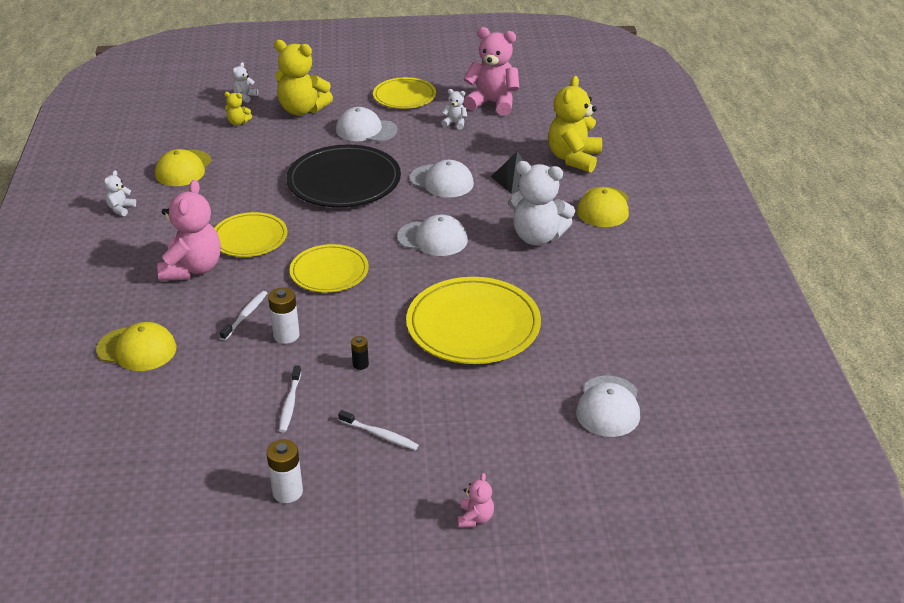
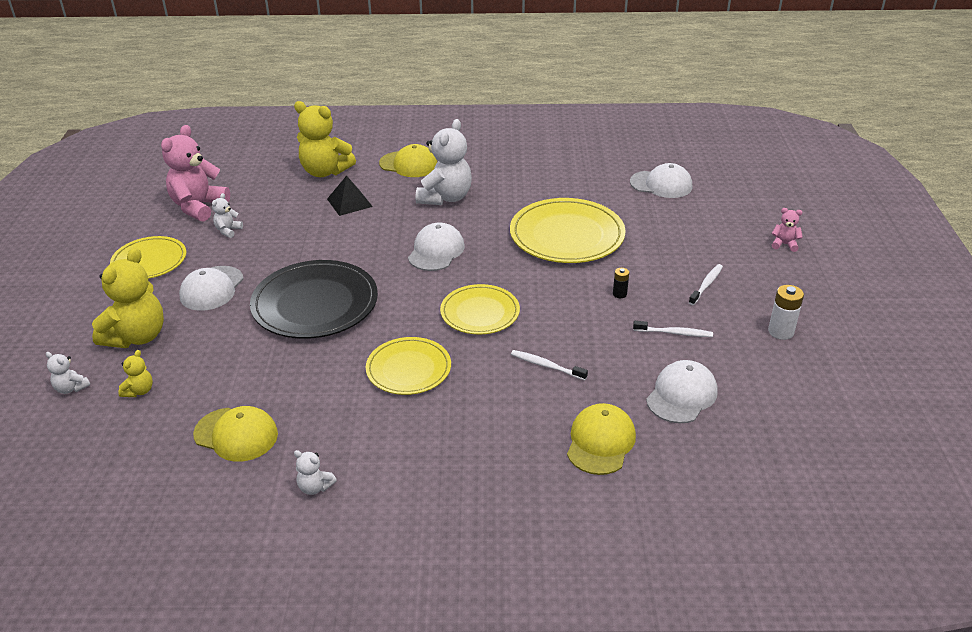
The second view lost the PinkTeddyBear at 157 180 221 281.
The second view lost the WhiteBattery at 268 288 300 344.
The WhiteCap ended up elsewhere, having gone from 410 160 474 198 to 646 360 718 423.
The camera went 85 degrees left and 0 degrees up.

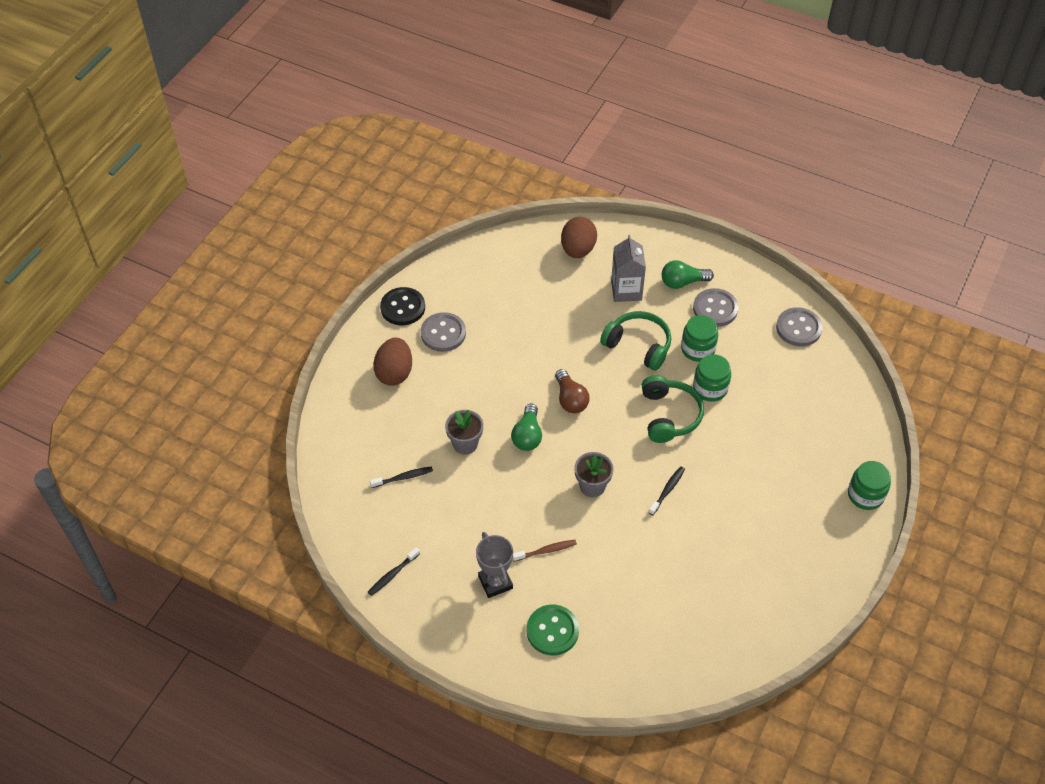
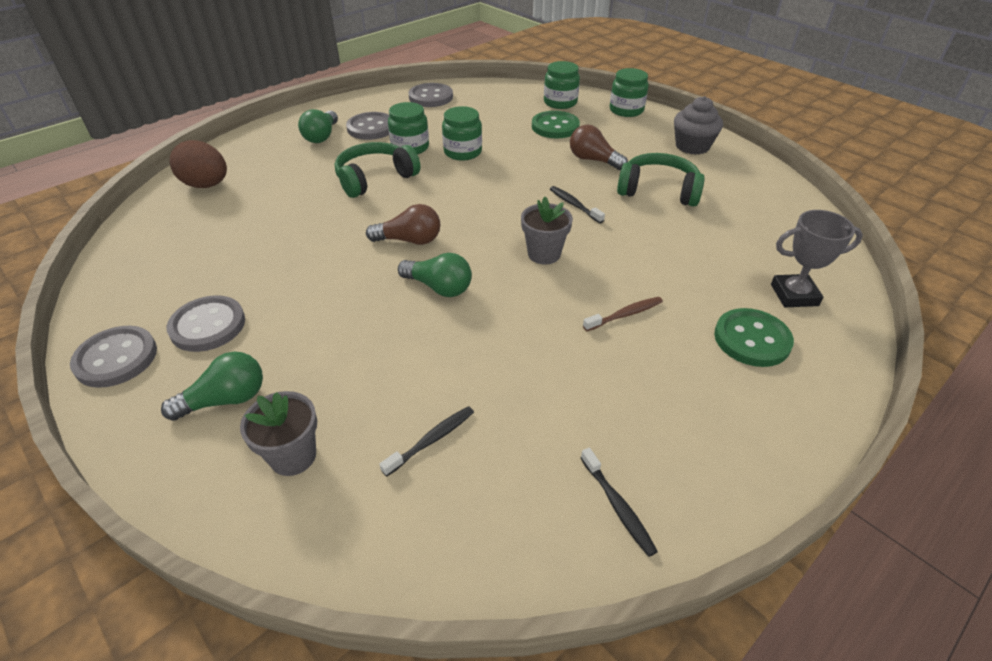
The BlackToothbrush at 370 466 433 488 ended up facing another way, 45 degrees clockwise from before.
Where the BrownEgg stood at 373 338 412 386, the GreenLightBulb came to stand at 161 352 263 421.
What was the BlackButton at 380 287 425 325 turned into the GreyButton at 70 326 157 388.
The GreyFlowerPot ended up elsewhere, having gone from 445 410 483 454 to 240 391 317 476.
The GreyTrophy ended up elsewhere, having gone from 476 532 513 598 to 771 210 863 307.
The BrownToothbrush at 513 540 577 562 ended up facing another way, 60 degrees clockwise from before.
The second view lost the GreyCarton at 611 235 646 302.
The GreenHeadphones ended up elsewhere, having gone from 642 375 704 443 to 617 153 705 207.
The second view gained the GreenButton at 532 111 580 138.
The second view gained the GreenJar at 544 61 580 109.
The second view gained the BrownLightBulb at 570 125 628 170.
The second view gained the GreyCupcake at 674 96 723 155.
The camera went 70 degrees left and 10 degrees down.

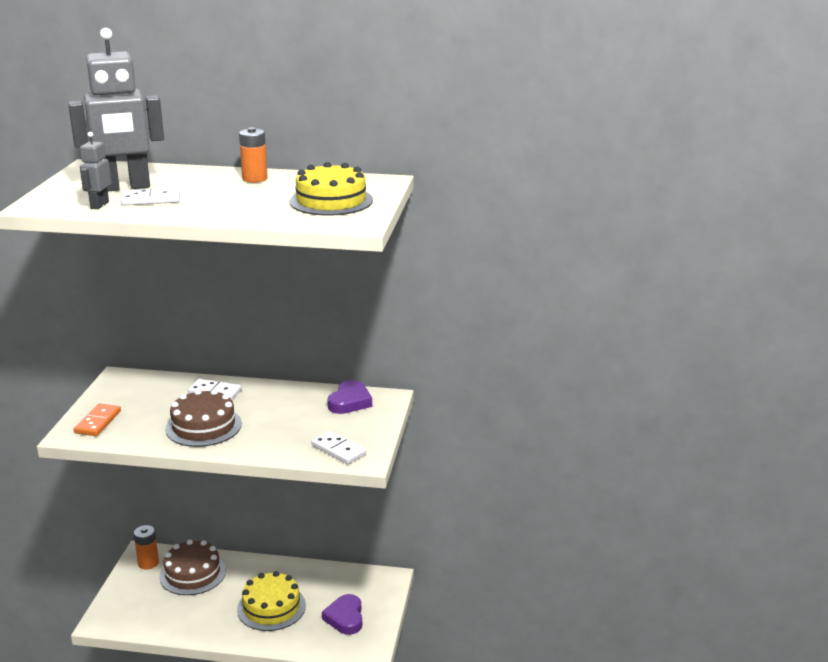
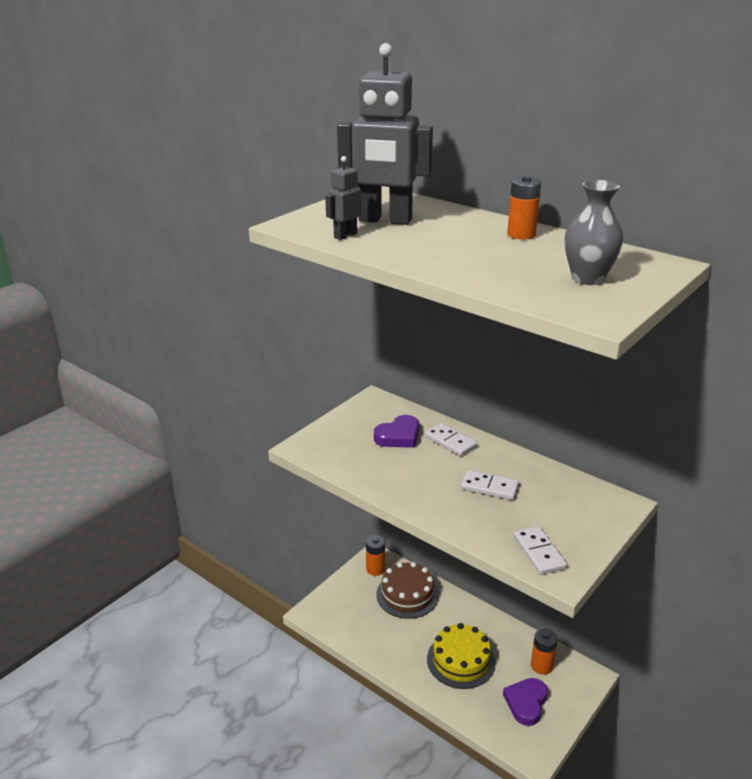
The second view lost the OrangeDomino at 74 404 121 436.
The WhiteDomino ended up elsewhere, having gone from 120 187 180 206 to 461 470 519 500.
The second view lost the BrownCake at 165 389 242 447.
Where the YellowCake stood at 289 162 373 216, the GreyVase came to stand at 564 180 623 285.
The PurpleHeart ended up elsewhere, having gone from 327 380 372 414 to 374 415 419 448.
The second view gained the OrangeBattery at 531 628 557 675.
The camera went 30 degrees right and 5 degrees up.

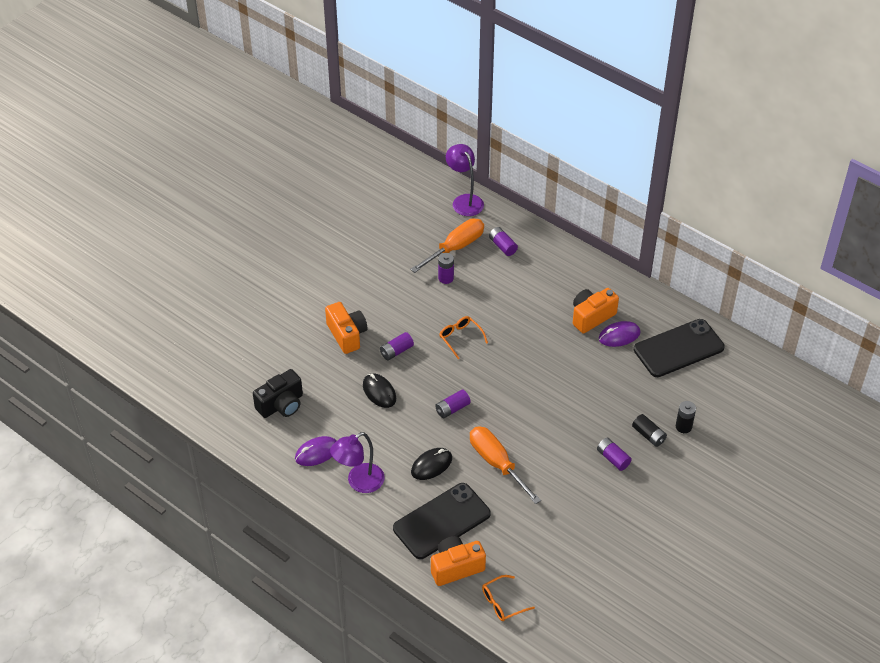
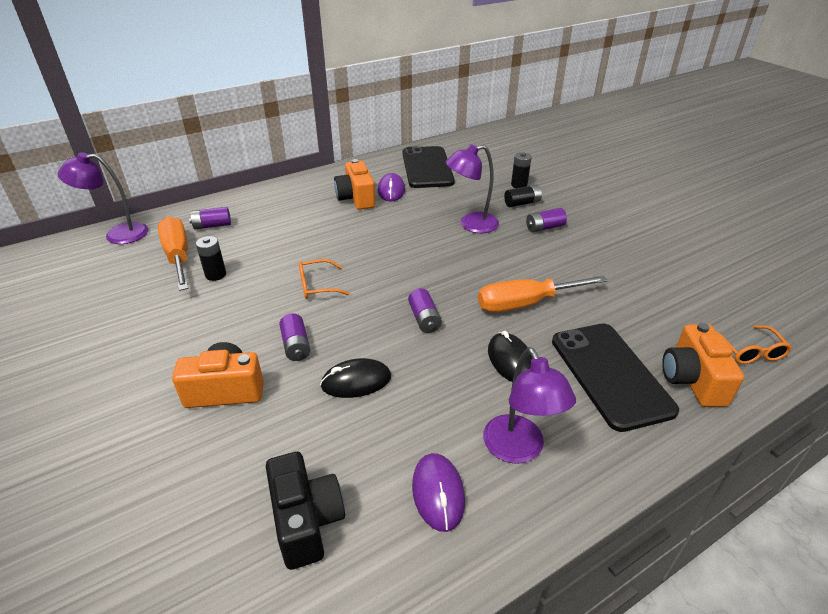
What was the PurpleBattery at 438 253 454 284 turned into the BlackBattery at 196 236 226 281.
The second view gained the PurpleLamp at 446 144 499 233.
The camera went 70 degrees left and 10 degrees down.

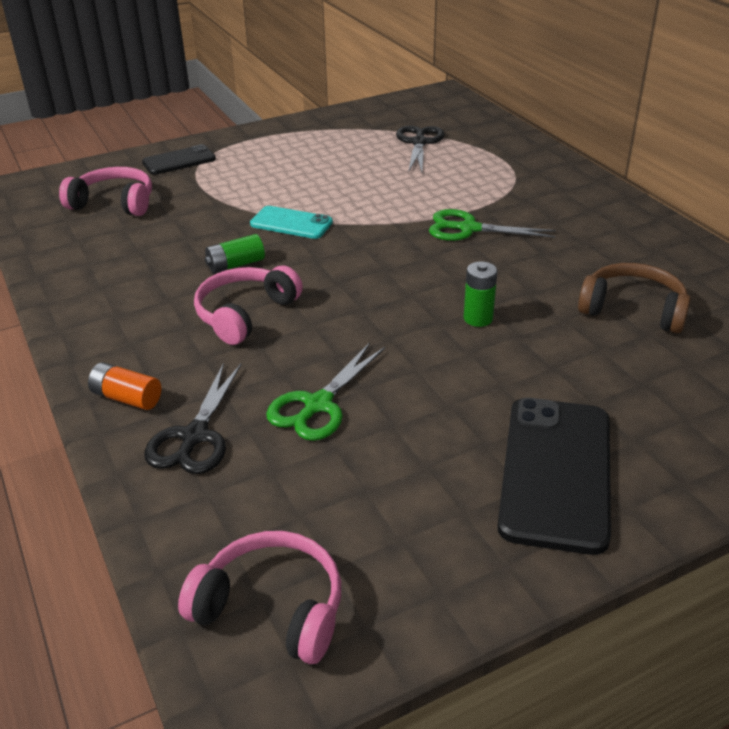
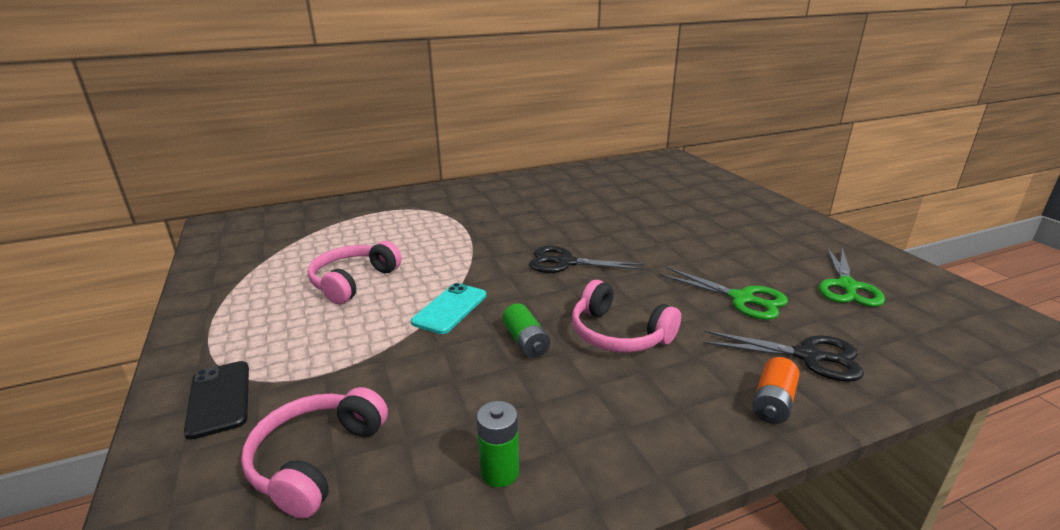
The PinkHeadphones ended up elsewhere, having gone from 178 531 341 664 to 308 241 402 304.
The BlackScissors ended up elsewhere, having gone from 396 126 445 172 to 529 246 644 273.
The GreenScissors ended up elsewhere, having gone from 429 209 556 241 to 819 247 885 307.
The GreenBattery ended up elsewhere, having gone from 464 261 497 327 to 476 401 519 487.
The second view lost the BlackPhone at 497 398 611 555.
The second view lost the BrownHeadphones at 578 263 691 333.
The camera went 85 degrees left and 10 degrees down.

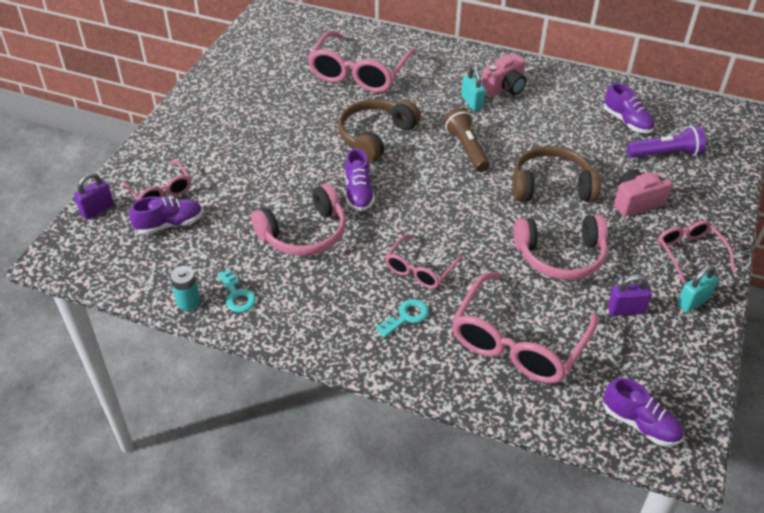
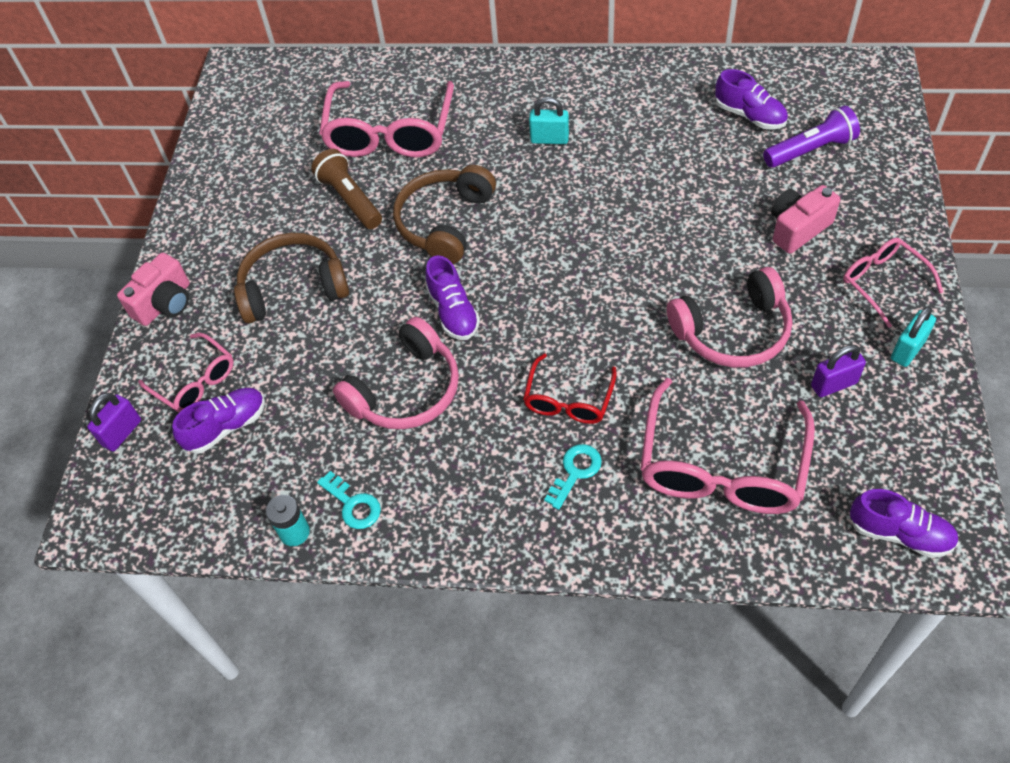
What was the PinkGlasses at 385 234 463 289 turned into the RedGlasses at 523 353 617 424.
The BrownFlashlight ended up elsewhere, having gone from 444 107 490 172 to 311 149 382 229.
The TurquoisePadlock at 461 67 485 111 ended up facing another way, 45 degrees counterclockwise from before.
The PinkCamera ended up elsewhere, having gone from 481 53 526 97 to 117 252 190 326.
The BrownHeadphones ended up elsewhere, having gone from 512 146 601 201 to 234 233 349 323.
The camera went 10 degrees left and 10 degrees up.

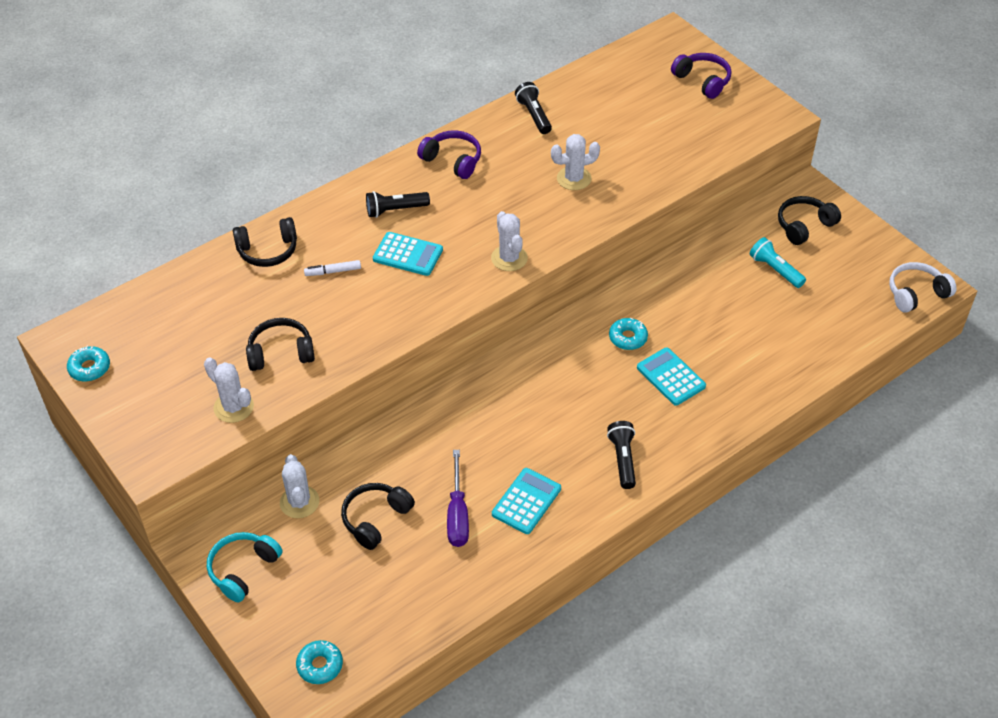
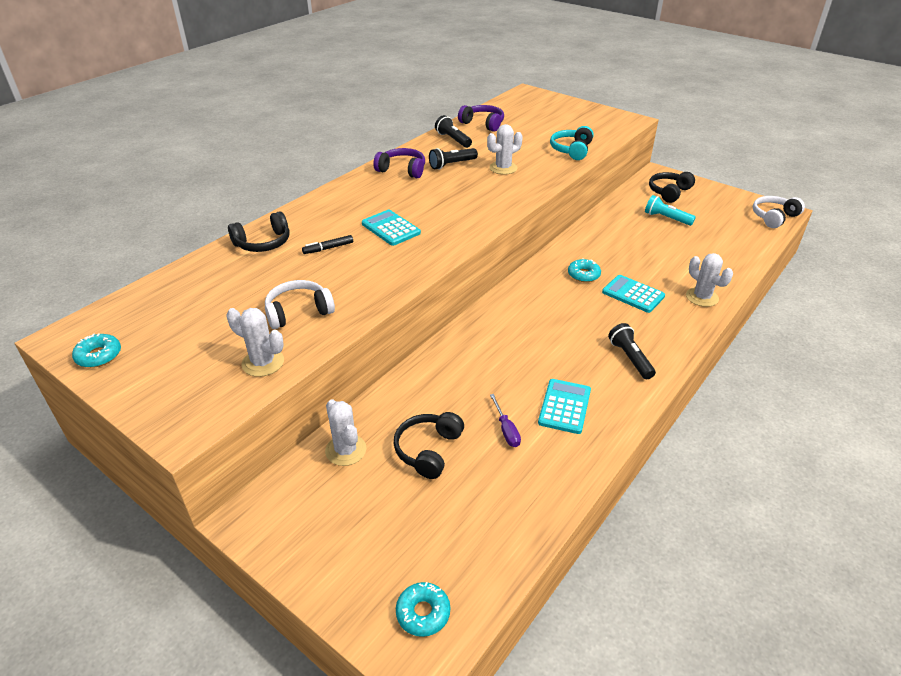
The TurquoiseHeadphones ended up elsewhere, having gone from 207 532 283 603 to 550 126 593 160.
What was the BlackHeadphones at 246 318 315 371 turned into the WhiteHeadphones at 265 280 335 329.
What was the WhiteMarker at 304 260 361 276 turned into the BlackMarker at 302 235 353 254.
The BlackFlashlight ended up elsewhere, having gone from 366 191 430 218 to 429 148 478 170.
The TurquoiseCalculator at 373 232 443 276 ended up facing another way, 135 degrees counterclockwise from before.
The size of the PurpleScrewdriver at 447 450 469 547 changed by a factor of 0.63.
The WhiteCactus ended up elsewhere, having gone from 491 211 528 271 to 686 253 733 307.
The PurpleHeadphones ended up elsewhere, having gone from 671 53 731 99 to 458 105 504 132.
The camera went 15 degrees left and 10 degrees down.

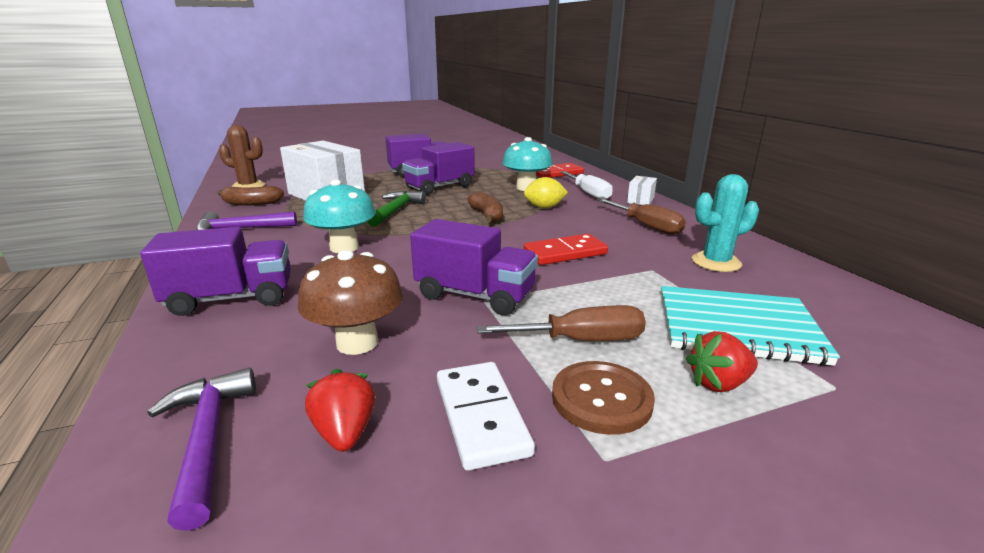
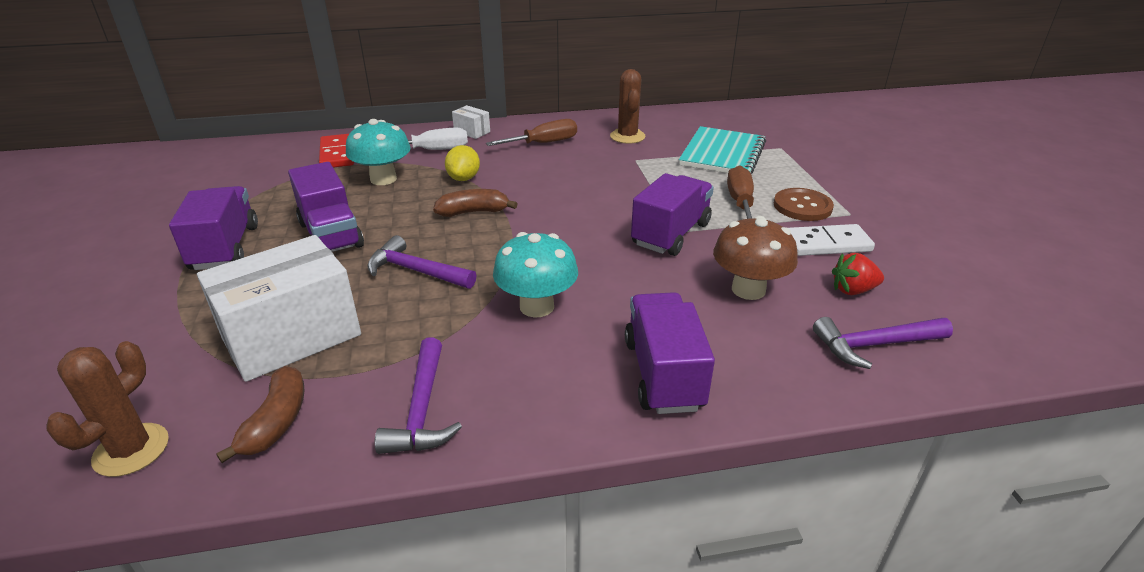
What was the GreenHammer at 368 191 426 227 turned into the PurpleHammer at 367 235 476 289.
The second view lost the RedDomino at 523 234 608 265.
The second view lost the RedStrawberry at 686 331 758 392.
What was the TurquoiseCactus at 692 174 759 272 turned into the BrownCactus at 610 69 646 144.
The camera went 80 degrees left and 10 degrees up.

